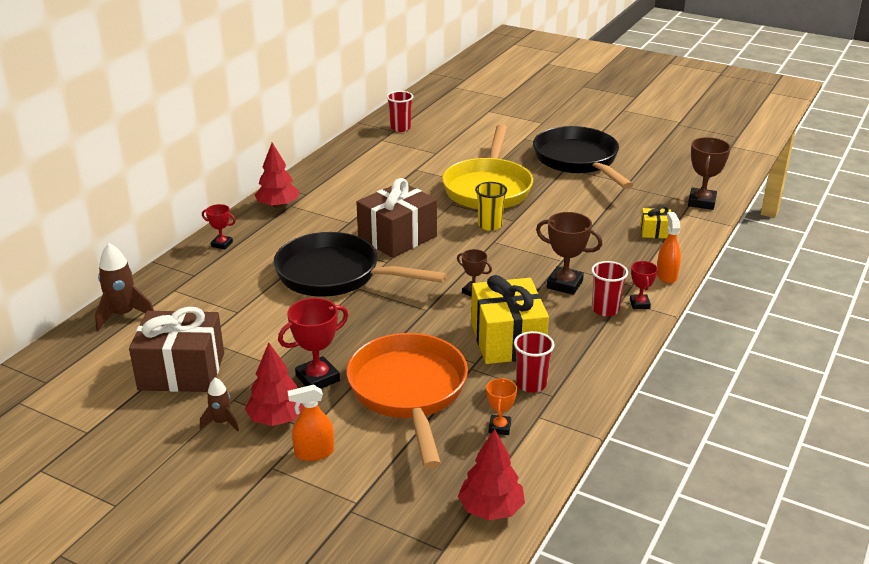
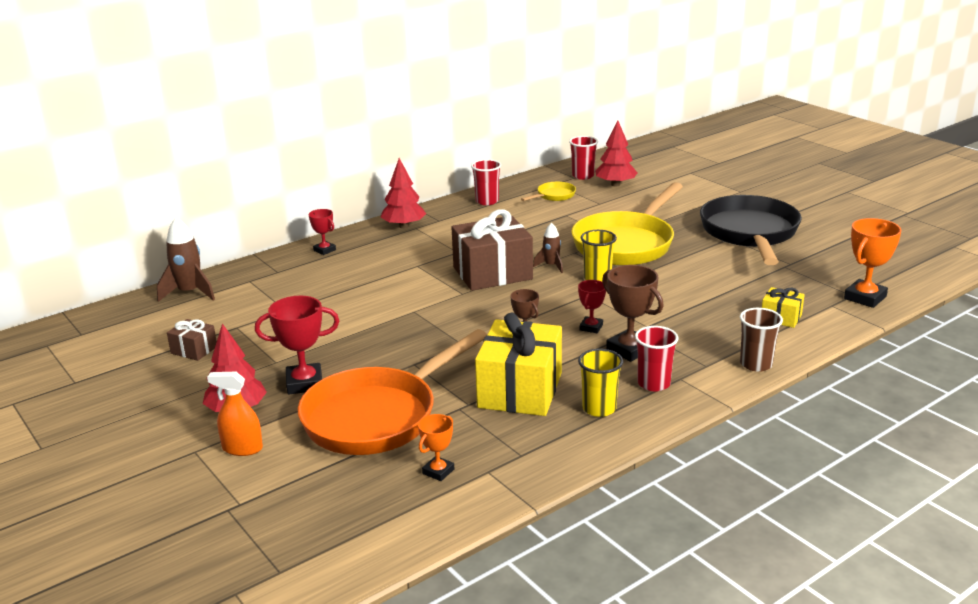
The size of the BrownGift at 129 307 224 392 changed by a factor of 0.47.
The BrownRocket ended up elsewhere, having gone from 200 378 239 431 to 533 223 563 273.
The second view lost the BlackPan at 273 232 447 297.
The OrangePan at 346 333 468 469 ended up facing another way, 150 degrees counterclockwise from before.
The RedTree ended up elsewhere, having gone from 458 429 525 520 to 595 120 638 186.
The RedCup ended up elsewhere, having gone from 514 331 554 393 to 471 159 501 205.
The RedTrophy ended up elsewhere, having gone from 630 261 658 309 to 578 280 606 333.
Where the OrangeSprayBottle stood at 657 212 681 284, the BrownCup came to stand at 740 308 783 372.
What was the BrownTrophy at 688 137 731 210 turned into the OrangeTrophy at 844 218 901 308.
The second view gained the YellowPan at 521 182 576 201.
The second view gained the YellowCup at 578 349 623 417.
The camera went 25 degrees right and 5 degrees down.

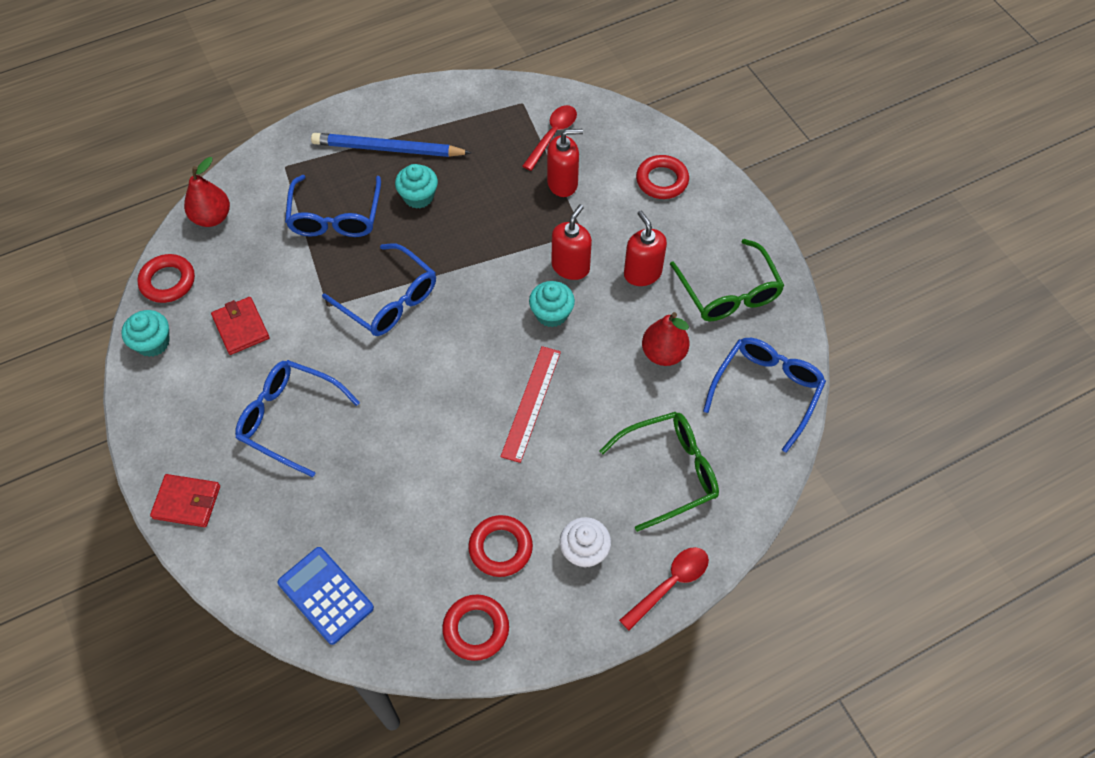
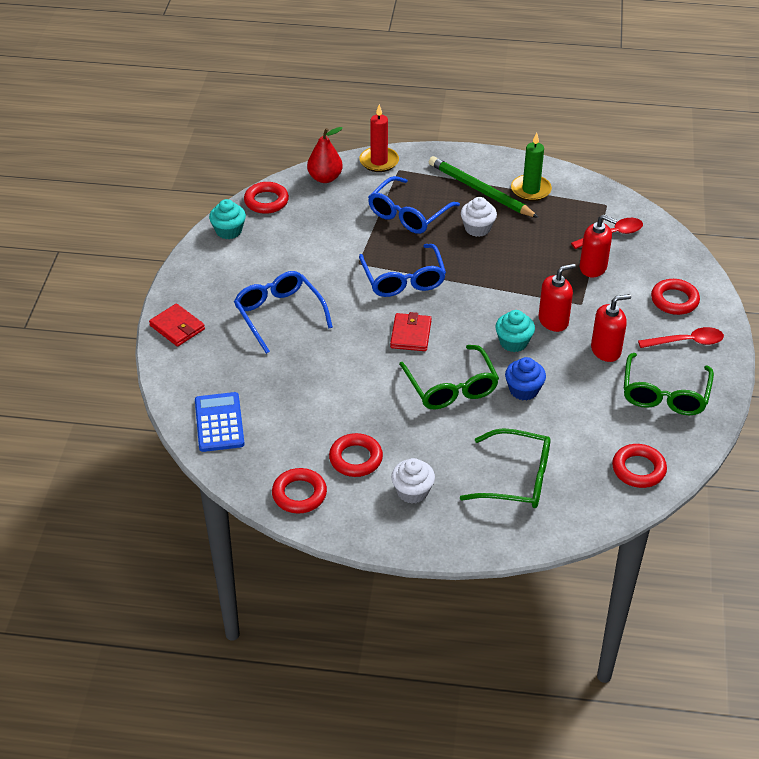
The RedWallet ended up elsewhere, having gone from 211 297 270 355 to 390 312 431 351.
What was the BluePencil at 311 133 471 157 turned into the GreenPencil at 429 156 539 218.
What was the TurquoiseCupcake at 395 164 438 209 turned into the WhiteCupcake at 461 197 497 237.
Where the RedRuler stood at 500 346 561 463, the GreenGlasses came to stand at 399 345 499 409.
The RedSpoon ended up elsewhere, having gone from 619 547 709 630 to 638 327 724 348.
The RedSoapDispenser at 624 211 667 286 ended up facing another way, 60 degrees clockwise from before.
The second view lost the RedPear at 642 312 689 366.
Where the BlueGlasses stood at 703 338 826 453, the RedRing came to stand at 612 444 667 488.
The second view gained the RedCandle at 359 104 399 172.
The second view gained the BlueCupcake at 505 357 546 400.
The second view gained the GreenCandle at 511 132 552 201.
The camera went 35 degrees right and 15 degrees down.

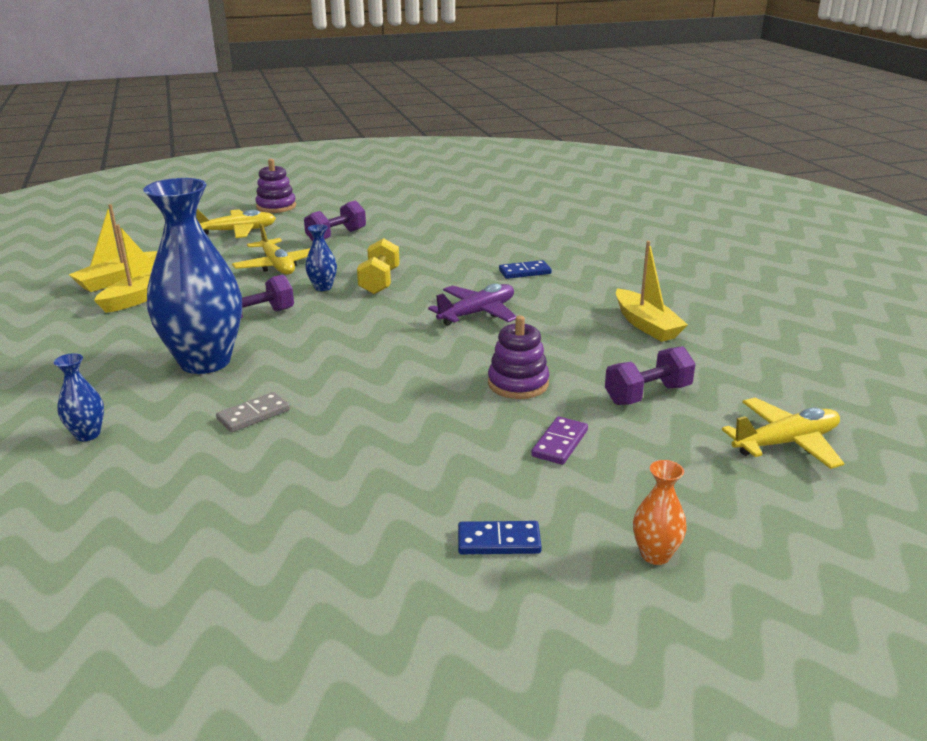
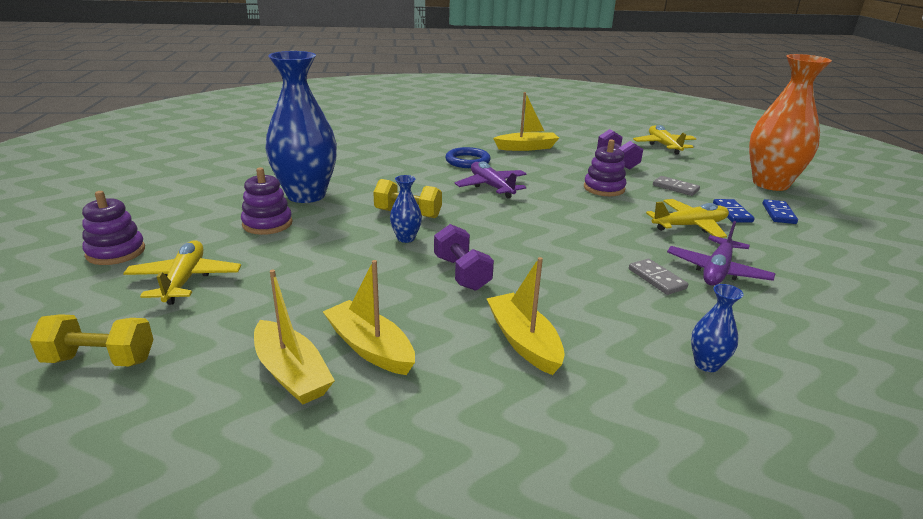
The BlueVase ended up elsewhere, having gone from 143 178 242 374 to 265 51 337 203.
The YellowPlane ended up elsewhere, having gone from 232 223 310 275 to 646 199 729 238.
Where the PurpleDumbbell stood at 304 200 366 241, the PurpleStackingToy came to stand at 241 167 292 235.
The BlueDomino ended up elsewhere, having gone from 499 260 552 279 to 713 199 755 222.
What was the PurpleDomino at 531 416 588 465 turned into the GreyDomino at 653 176 700 196.
The size of the OrangeVase at 633 460 687 565 changed by a factor of 2.42.
The second view gained the YellowDumbbell at 30 314 154 366.
The second view gained the BlueRing at 445 147 491 168.
The second view gained the YellowBoat at 486 257 565 375.
The second view gained the PurplePlane at 667 221 775 286.
The camera went 80 degrees left and 0 degrees up.

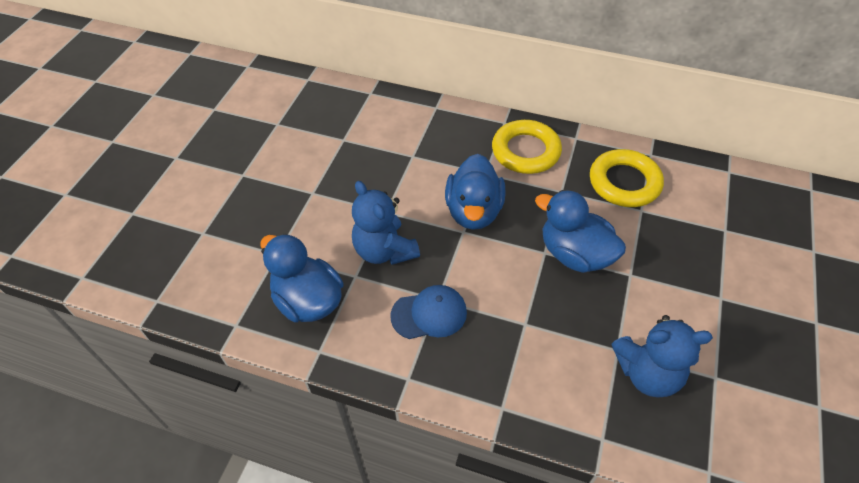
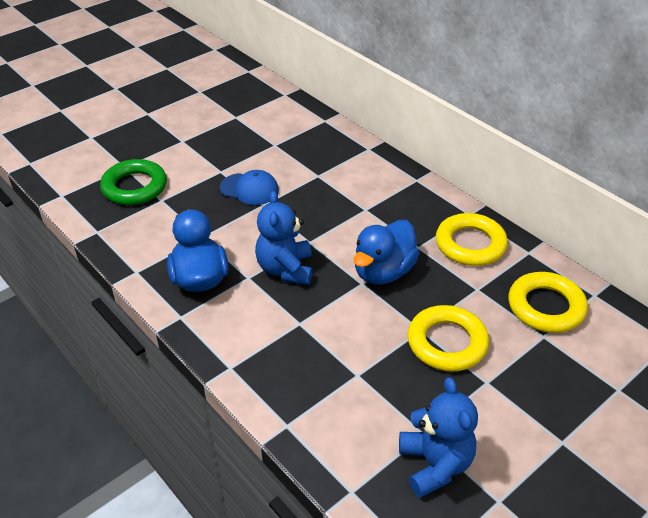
The BlueCap ended up elsewhere, having gone from 390 285 467 339 to 220 170 279 205.
Where the BlueDuck stood at 535 190 626 273, the YellowRing came to stand at 408 305 489 372.
The BlueTeddyBear at 612 315 713 397 ended up facing another way, 135 degrees counterclockwise from before.
The second view gained the GreenRing at 100 159 167 205.
The camera went 30 degrees right and 10 degrees down.

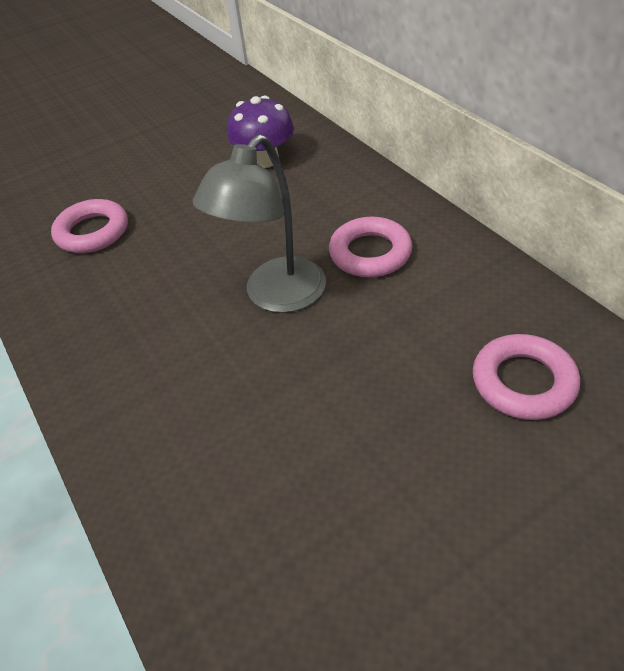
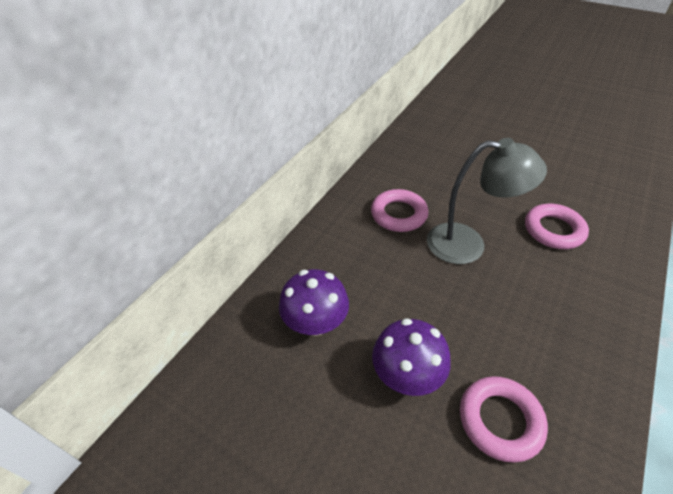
The PinkRing ended up elsewhere, having gone from 473 334 580 420 to 525 204 589 249.
The second view gained the PurpleMushroom at 372 318 451 396.
The camera went 120 degrees left and 0 degrees up.

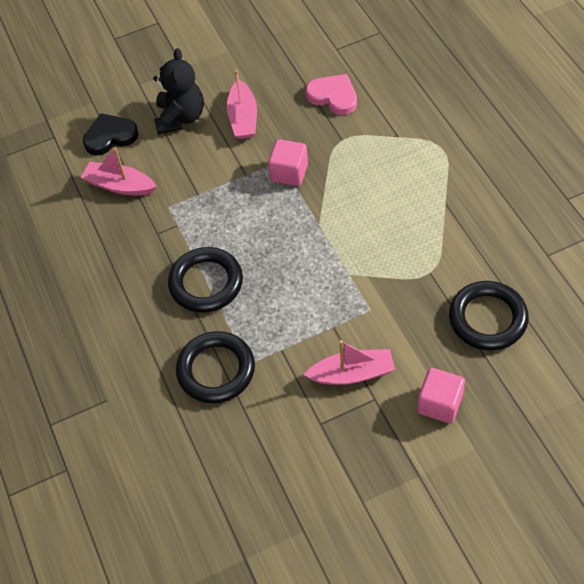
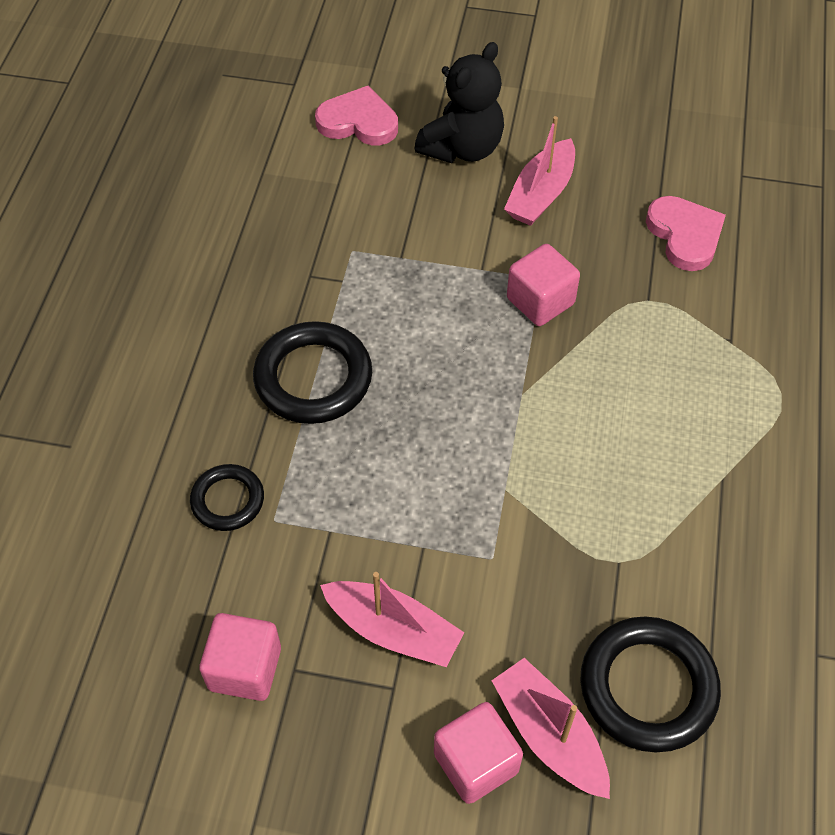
The PinkBoat ended up elsewhere, having gone from 81 147 157 195 to 491 658 610 799.
What was the BlackHeart at 83 113 139 156 turned into the PinkHeart at 315 86 398 145.
The size of the BlackRing at 176 331 255 403 changed by a factor of 0.58.
The second view gained the PinkCube at 199 613 281 701.
The camera went 30 degrees right and 0 degrees up.

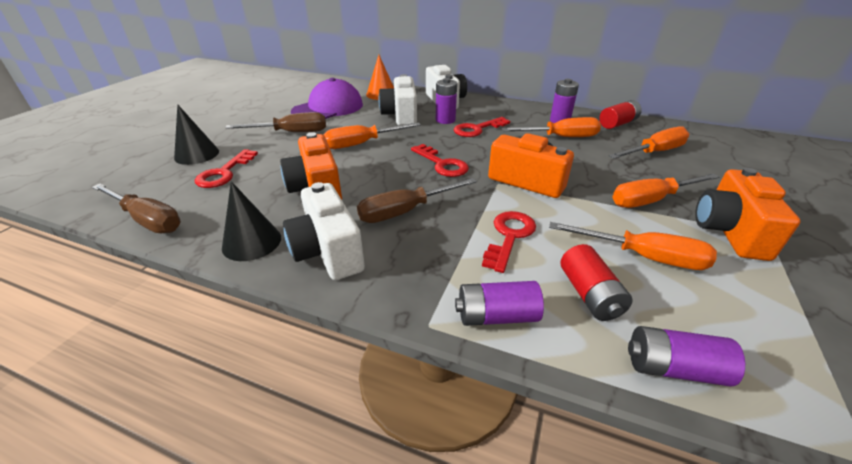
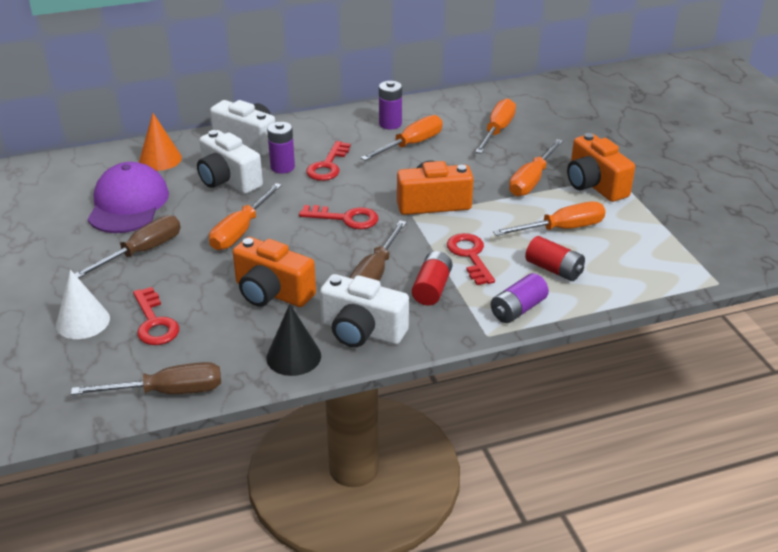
What was the BlackCone at 174 104 219 165 turned into the WhiteCone at 56 270 110 339.
The RedBattery ended up elsewhere, having gone from 599 100 642 129 to 412 251 453 306.
The second view lost the PurpleBattery at 628 326 745 386.
The camera went 40 degrees left and 0 degrees up.

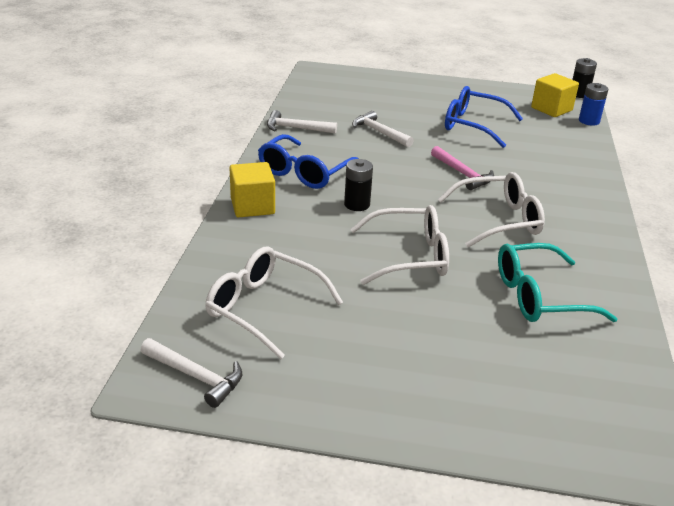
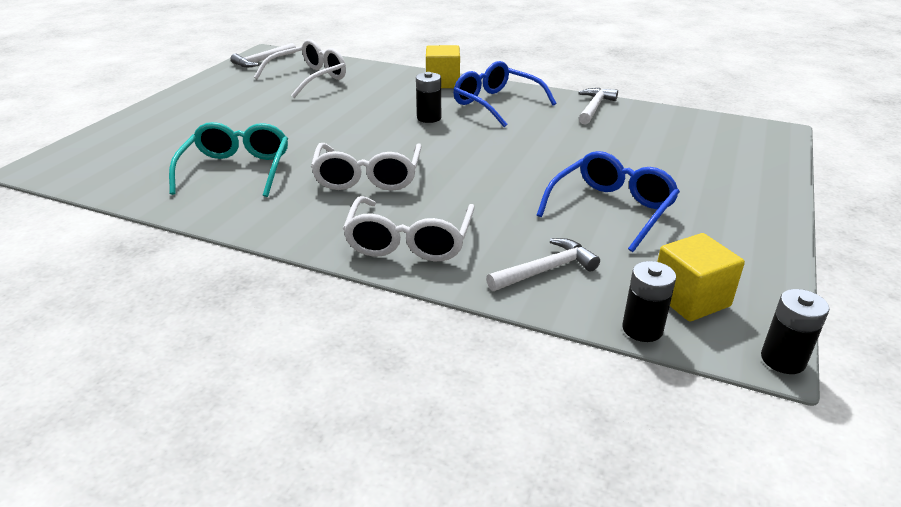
The WhiteGlasses ended up elsewhere, having gone from 350 205 449 285 to 343 196 475 261.
The WhiteHammer ended up elsewhere, having gone from 352 111 414 147 to 486 238 600 291.
The second view lost the PinkHammer at 431 146 494 190.
What was the BlueBattery at 579 83 608 126 turned into the BlackBattery at 622 261 676 342.
The camera went 105 degrees right and 0 degrees up.

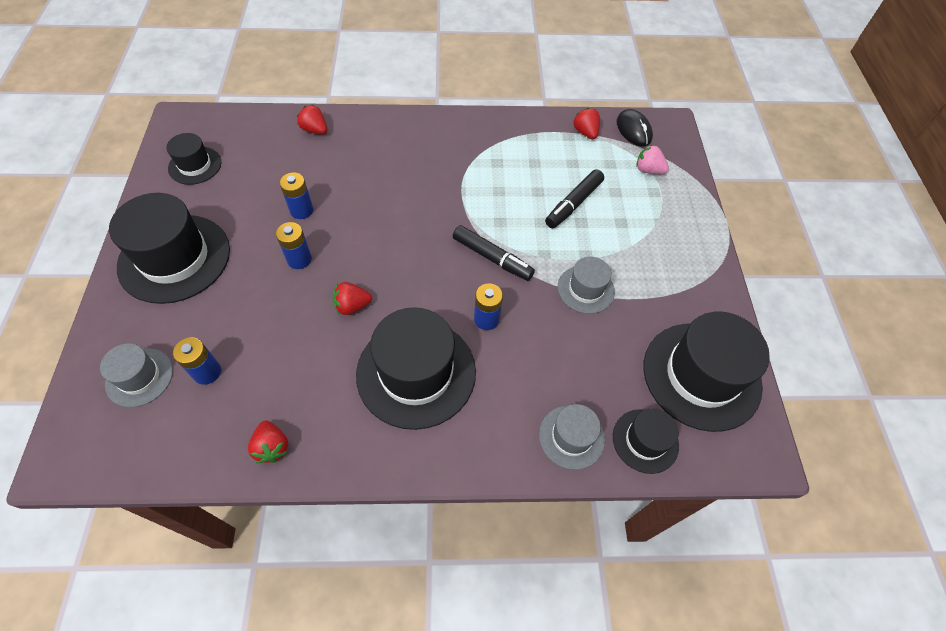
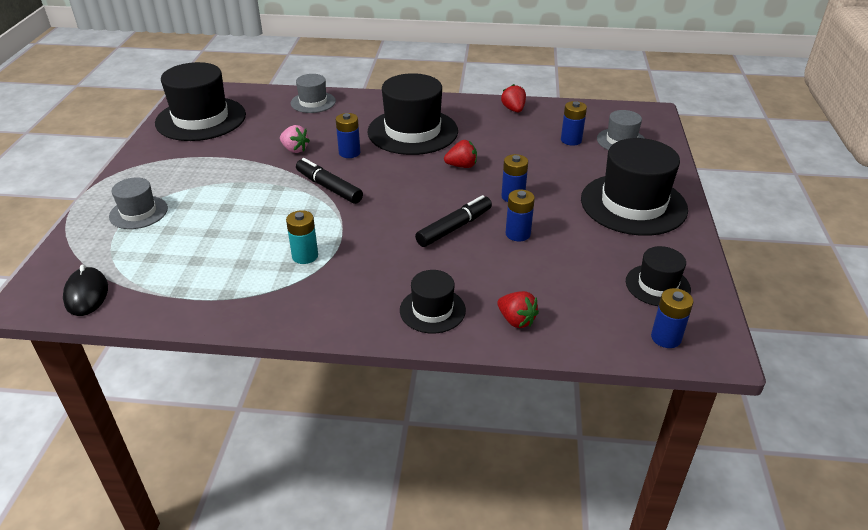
The BlackMarker ended up elsewhere, having gone from 545 169 604 228 to 415 195 492 247.
The GreyHat ended up elsewhere, having gone from 558 257 615 314 to 109 177 168 229.
The second view lost the RedStrawberry at 573 108 600 139.
The BlackHat ended up elsewhere, having gone from 613 408 679 474 to 400 270 466 333.
The PinkStrawberry ended up elsewhere, having gone from 636 145 669 174 to 280 125 310 153.
The second view gained the TurquoiseBattery at 286 210 318 264.
The second view gained the BlueBattery at 651 288 693 348.
The camera went 170 degrees left and 20 degrees down.

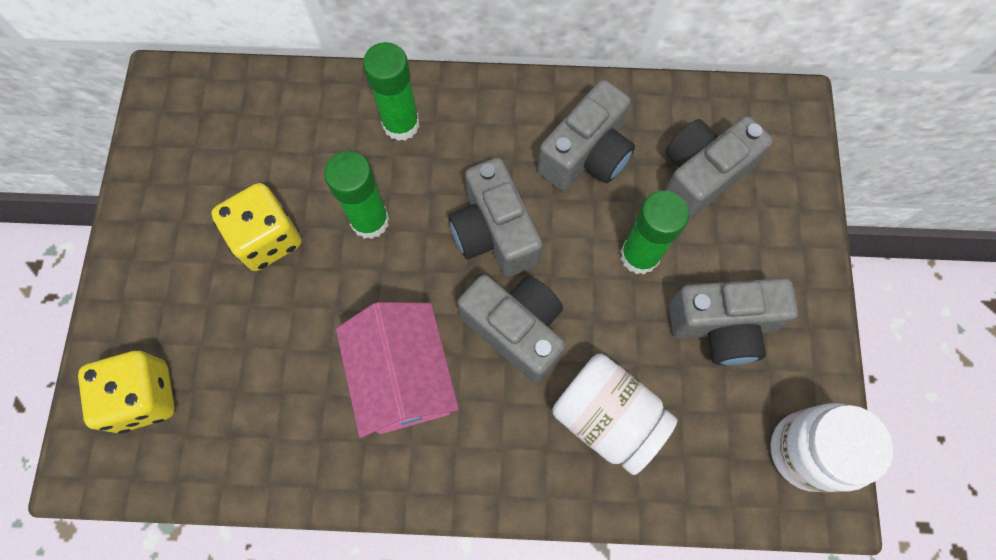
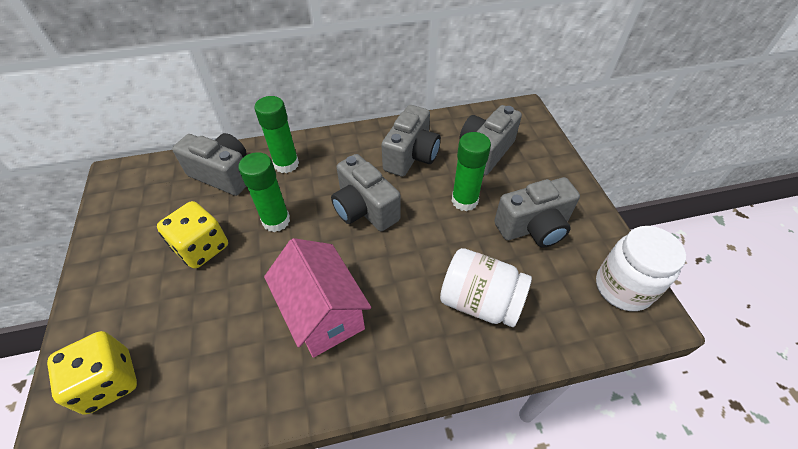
The GreyCamera ended up elsewhere, having gone from 457 275 566 383 to 172 133 247 196.
The camera went 15 degrees left and 20 degrees down.

